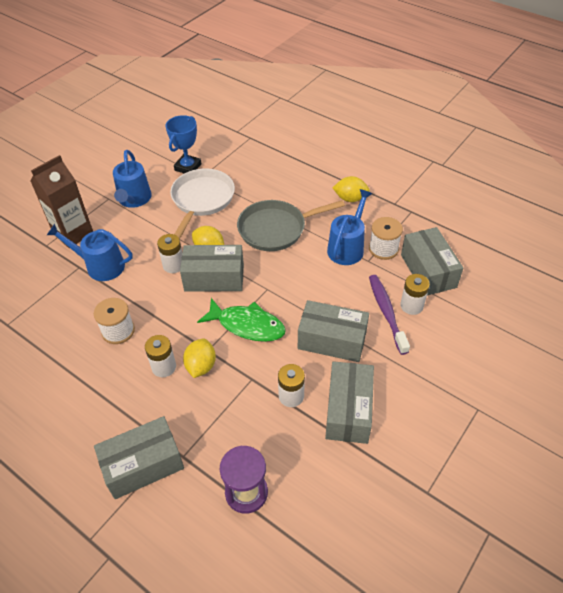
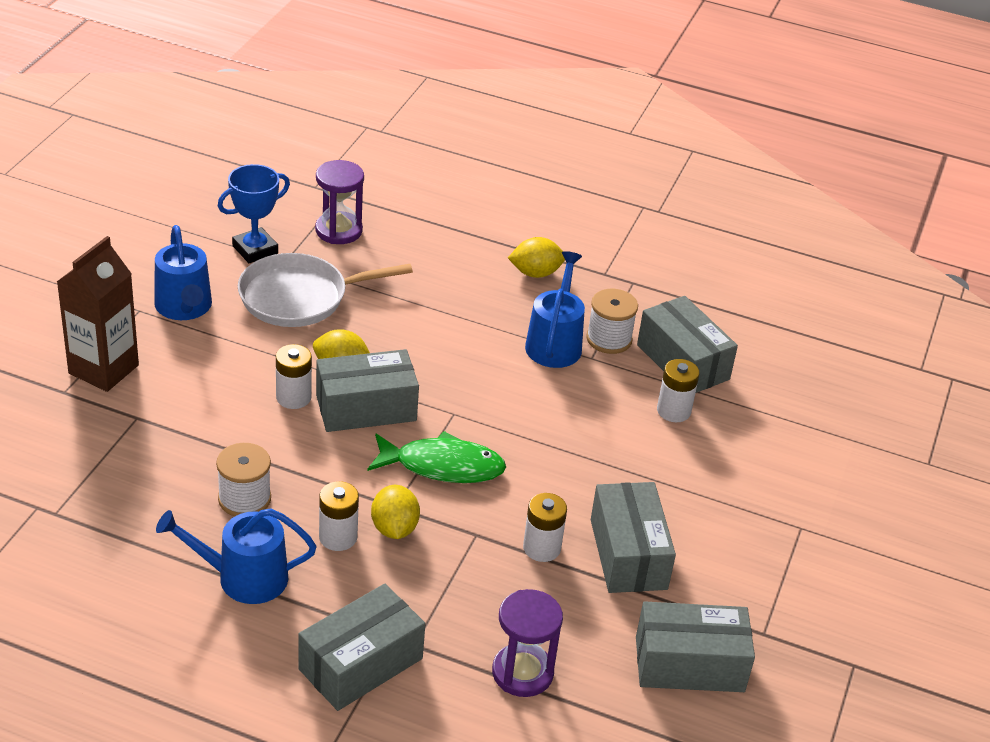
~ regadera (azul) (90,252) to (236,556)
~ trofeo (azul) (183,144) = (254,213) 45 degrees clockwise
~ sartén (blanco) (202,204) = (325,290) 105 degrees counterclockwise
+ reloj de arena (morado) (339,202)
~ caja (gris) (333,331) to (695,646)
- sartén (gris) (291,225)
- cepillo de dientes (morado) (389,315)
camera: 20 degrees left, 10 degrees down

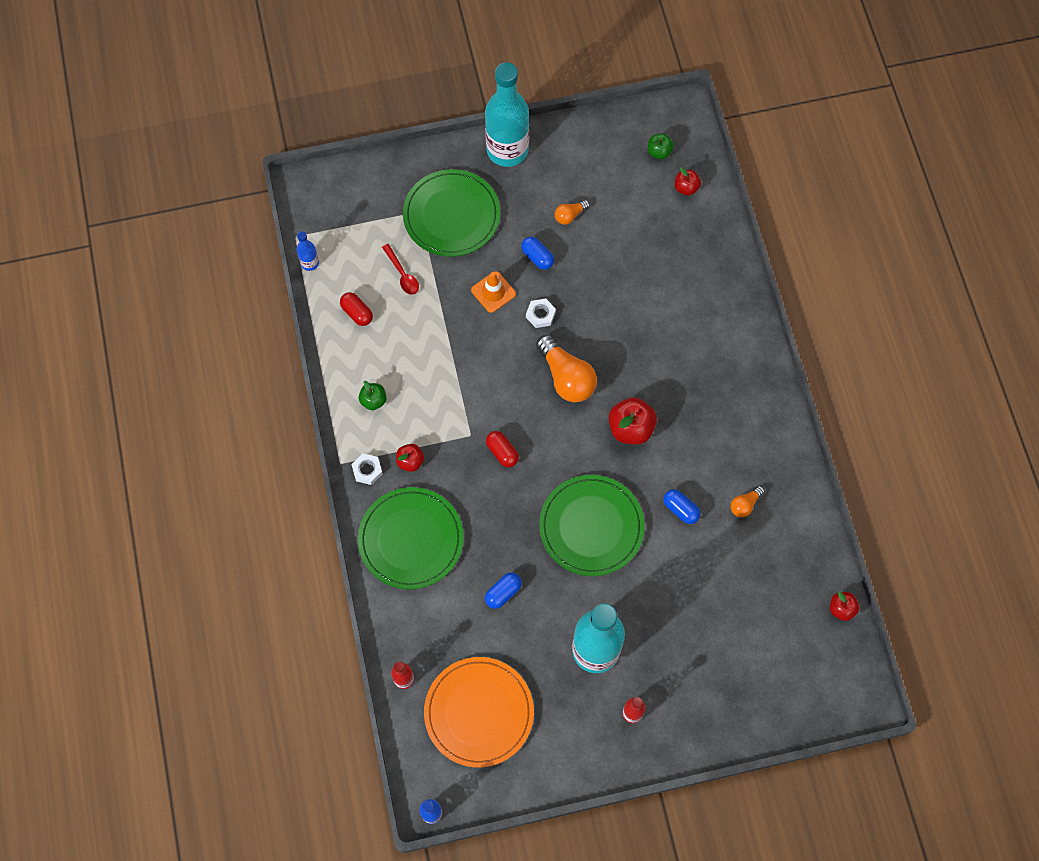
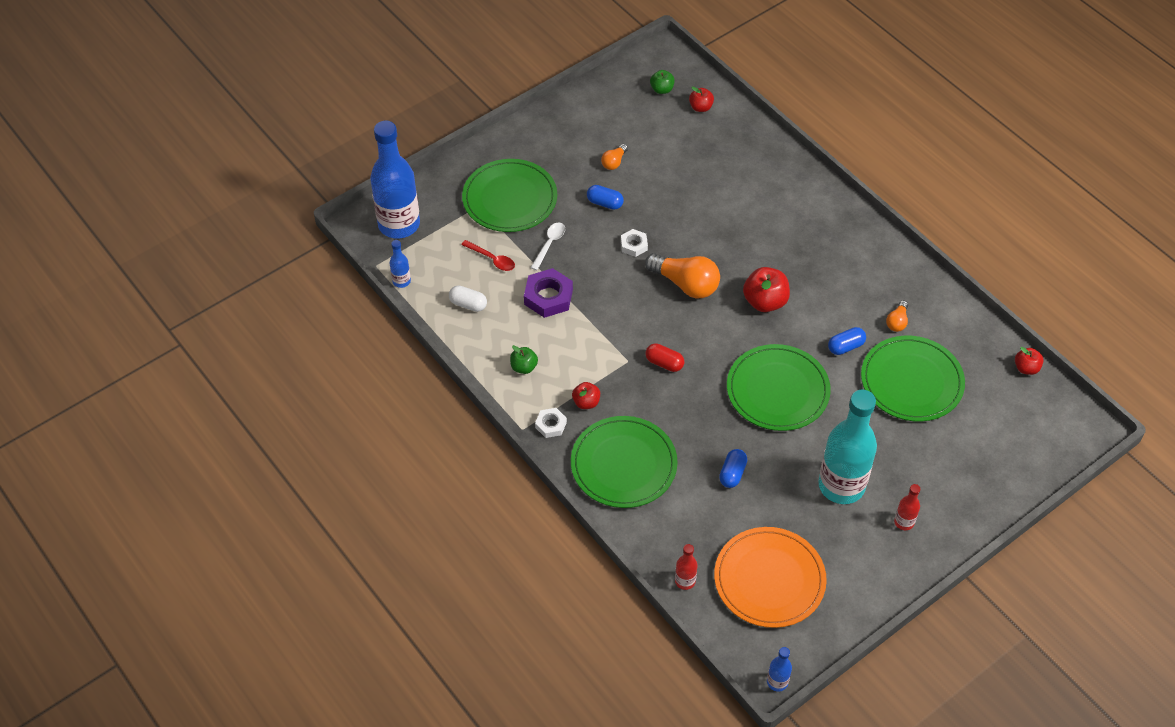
+ botella (azul) (395,179)
~ cápsula (rojo) (356,309) to cápsula (blanco) (468,298)
+ tuerca (morado) (548,293)
+ cuchara (blanco) (548,246)
~ cápsula (azul) (682,506) = (847,341) 45 degrees counterclockwise
+ plato (verde) (913,378)
- cono de tráfico (naranja) (493,292)
- botella (turquesa) (507,114)
camera: 25 degrees left, 15 degrees down

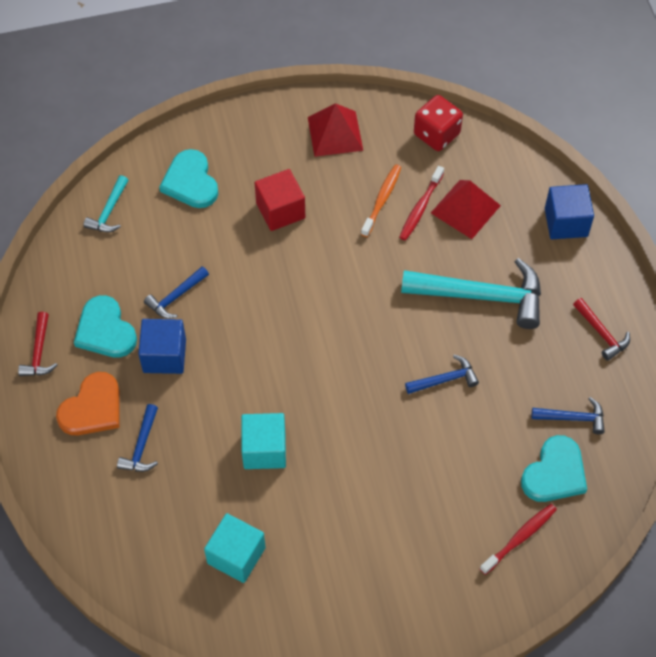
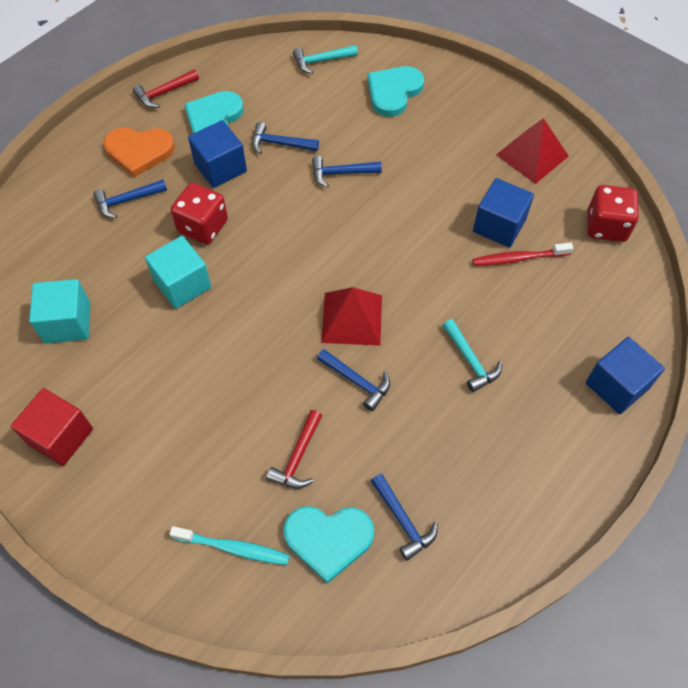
~ cubo (rojo) (280,200) to (52,427)
~ cepillo de dientes (rojo) (518,539) to cepillo de dientes (turquesa) (229,545)
+ dado (rojo) (199,213)
~ martillo (rojo) (601,329) to (294,449)
+ martillo (azul) (347,172)
~ pirámide (rojo) (466,209) to (351,316)
~ martillo (turquesa) (471,293) = (472,355) x0.49
~ cepillo de dientes (naranja) (381,200) to cubo (azul) (503,213)
camera: 55 degrees right, 0 degrees up

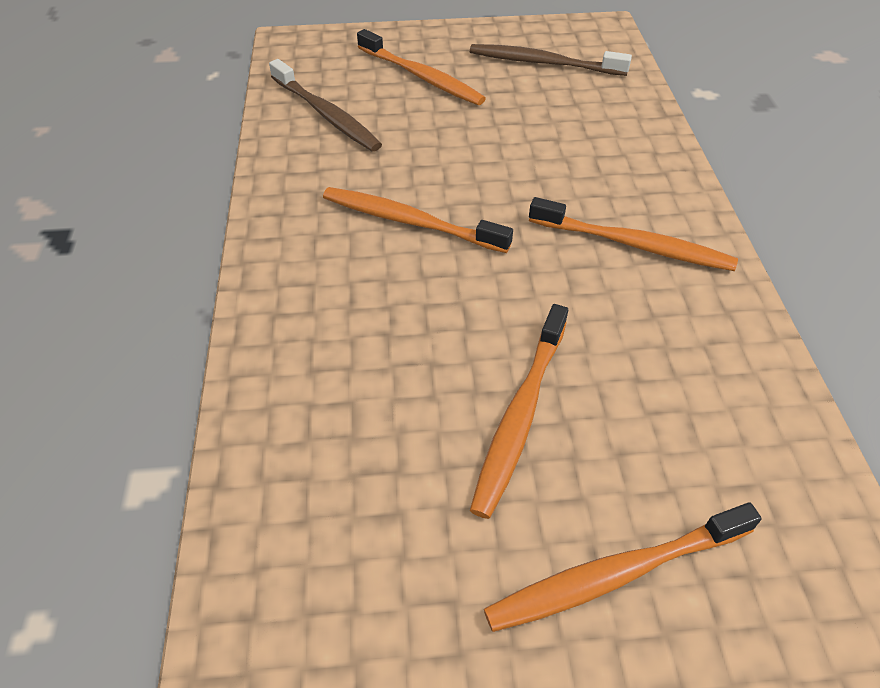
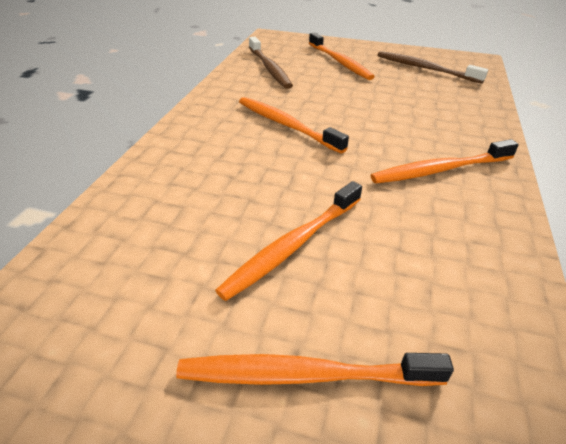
~ cepillo de dientes (naranja) (633,234) = (445,161) 120 degrees clockwise
camera: 20 degrees right, 10 degrees down

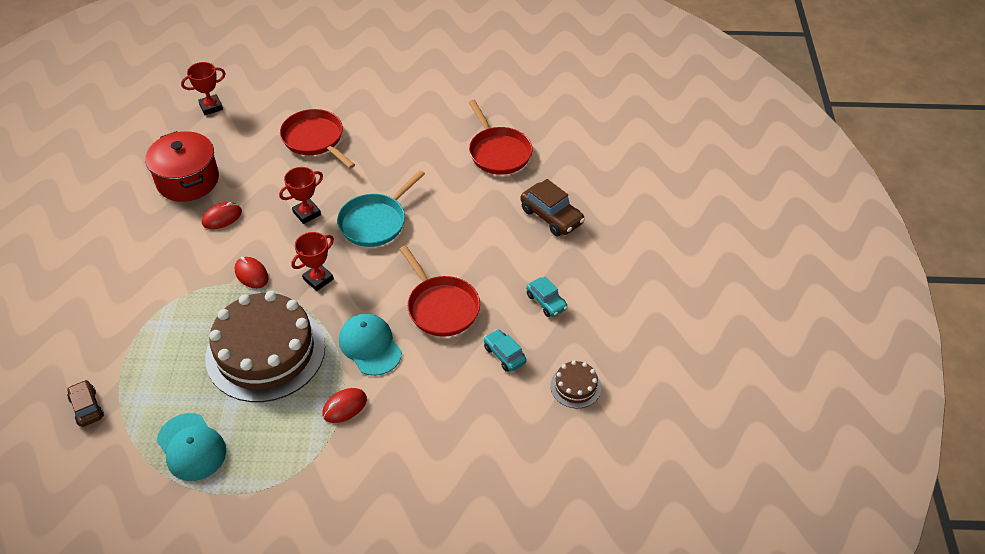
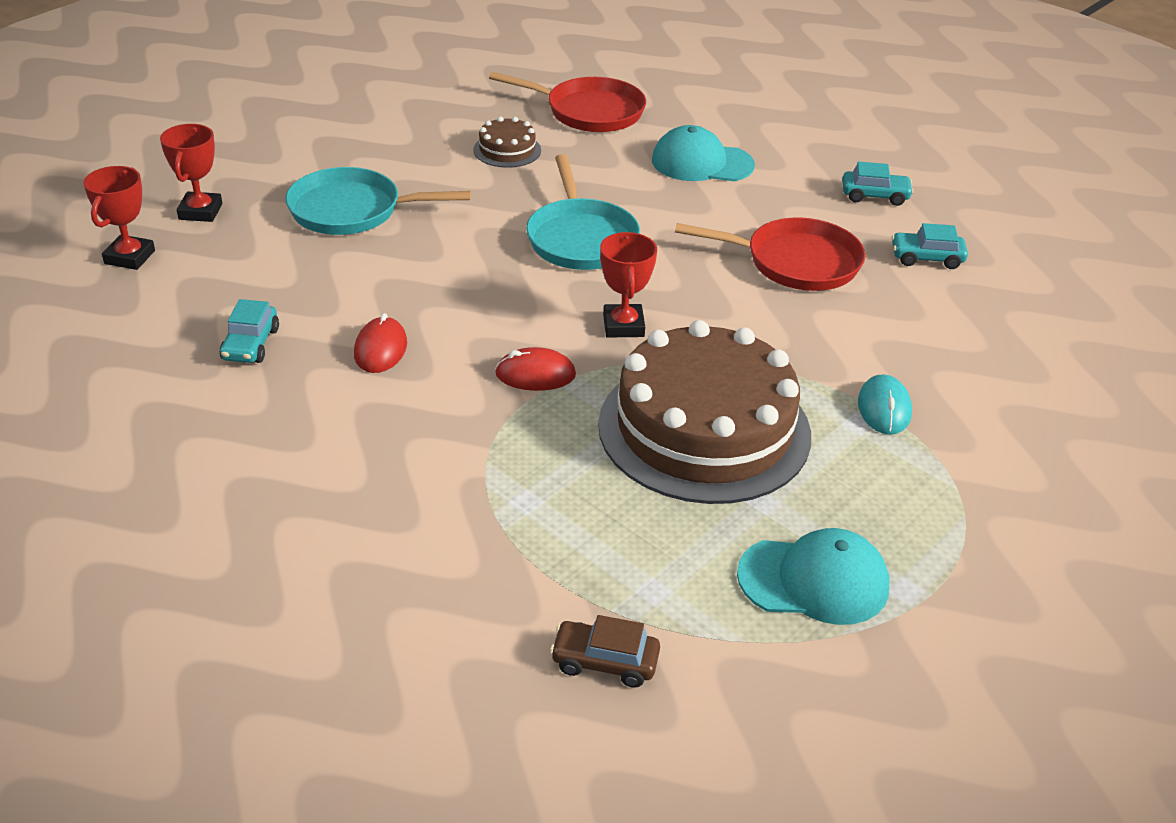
~ trofeo (rojo) (301,195) to (191,173)
~ olla (rojo) (182,166) to coche (turquesa) (249,331)
~ sartén (rojo) (317,139) to sartén (turquesa) (378,201)
~ tarta (marrón) (575,384) to (507,142)
~ gorra (turquesa) (370,344) to (703,153)
~ ratón (rojo) (344,405) to ratón (turquesa) (885,404)
- coche (marrón) (553,208)
camera: 50 degrees left, 10 degrees down

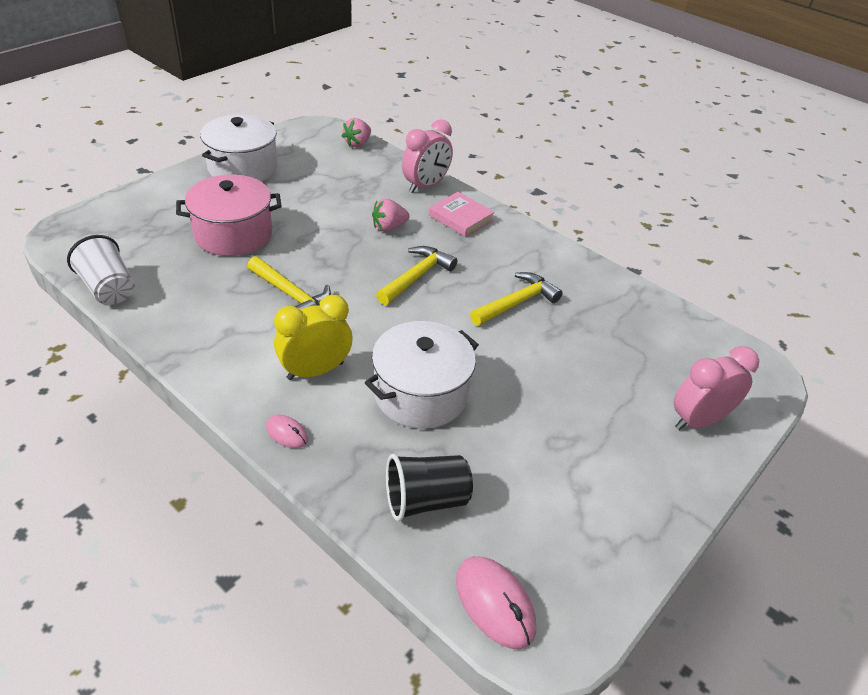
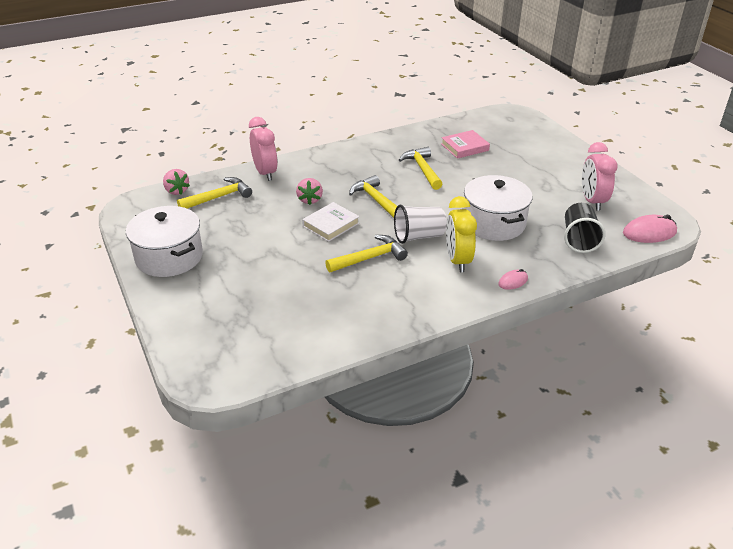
+ martillo (amarillo) (214,193)
+ libro (blanco) (330,222)
~ vaso (blanco) (101,270) to (420,224)
~ libro (rosa) (462,214) to (465,144)
~ despertador (rosa) (716,388) to (600,176)
- olla (rosa) (229,215)
camera: 65 degrees left, 5 degrees down

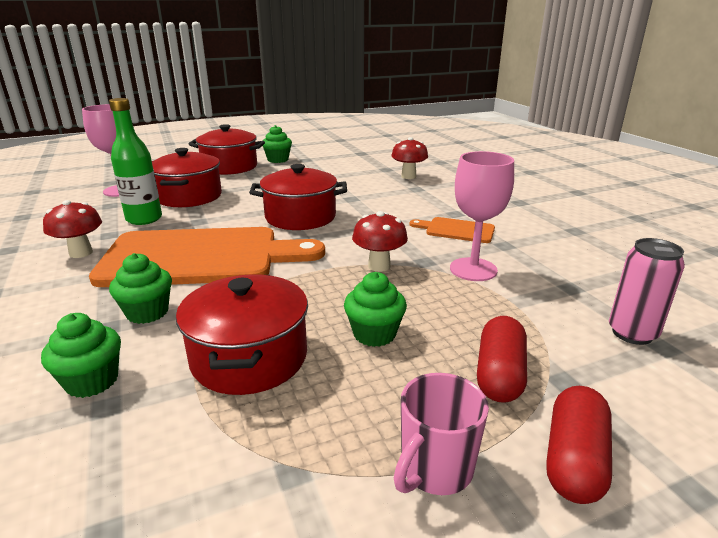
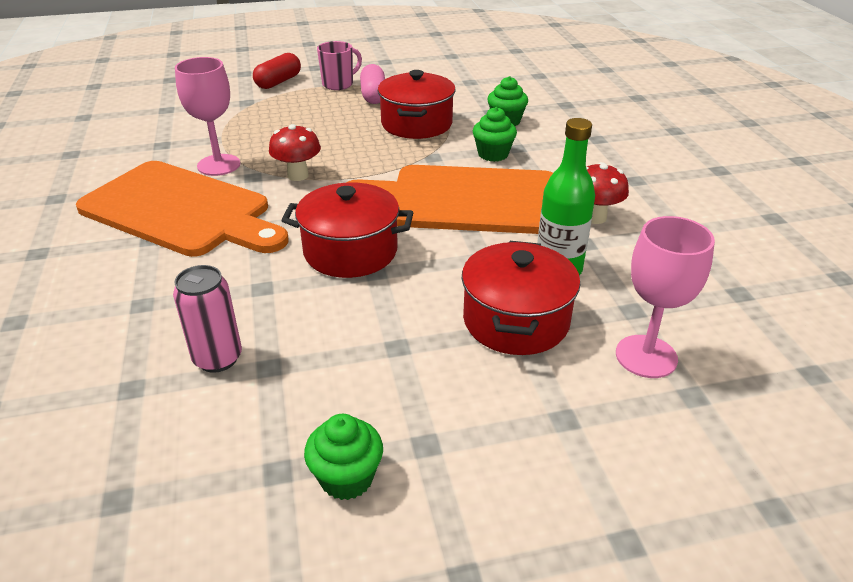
~ tabla de cortar (naranja) (452,230) = (182,209) x2.31
~ lata (rosa) (647,291) to (207,319)
+ cápsula (rosa) (372,84)
- olla (rojo) (226,149)
- magdalena (verde) (375,309)
- seta (rojo) (409,158)
- cápsula (rojo) (502,359)
camera: 170 degrees left, 10 degrees up

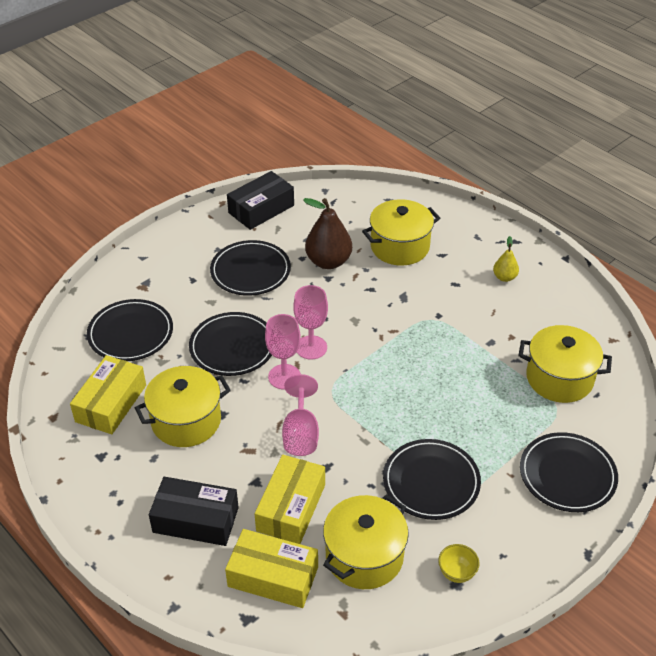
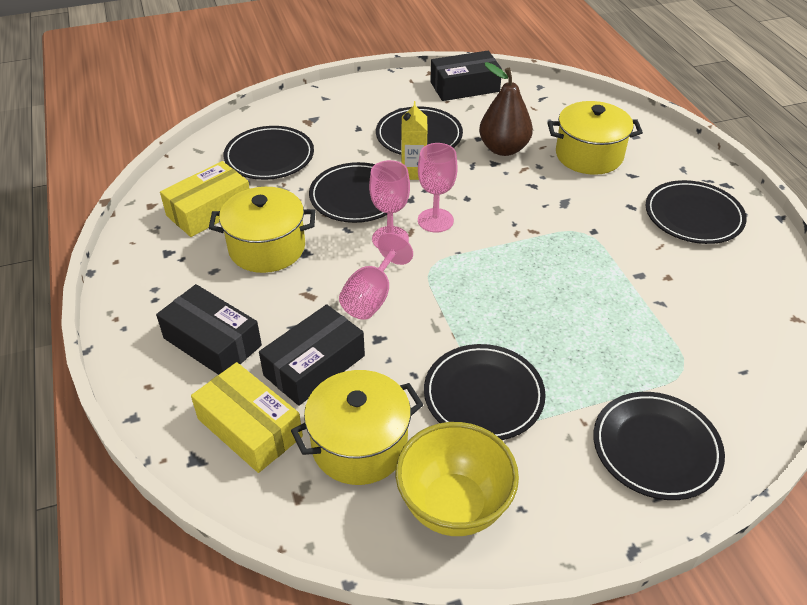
~ caja (amarillo) (290,499) to caja (negro) (312,355)
~ cuenco (amarillo) (459,563) = (457,479) x2.24
+ cartón de leche (amarillo) (414,140)
~ pera (amarillo) (506,259) to plato (negro) (696,212)
- olla (amarillo) (565,364)
camera: 25 degrees right, 0 degrees up

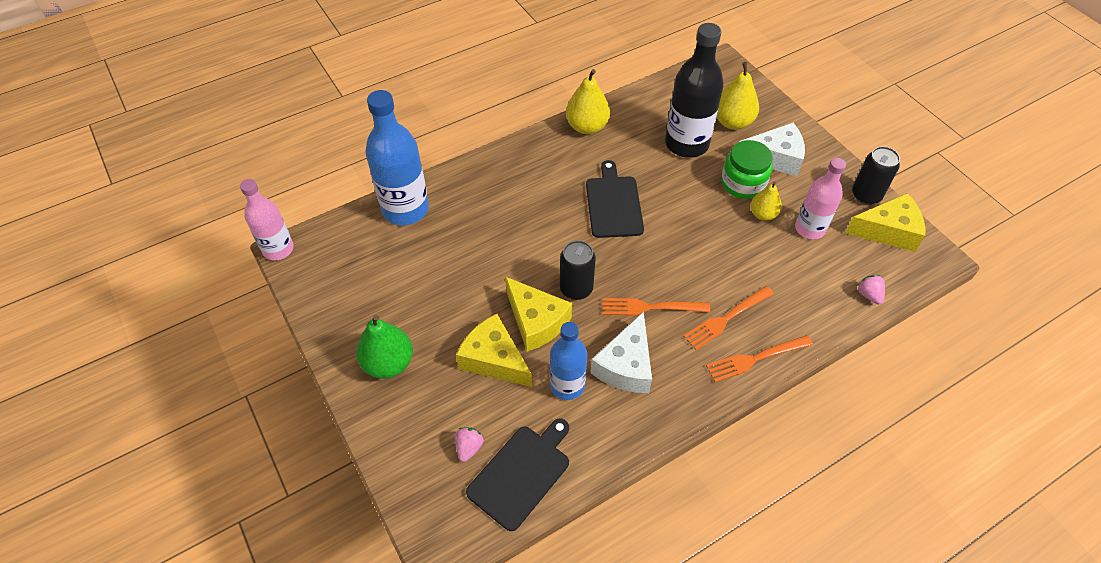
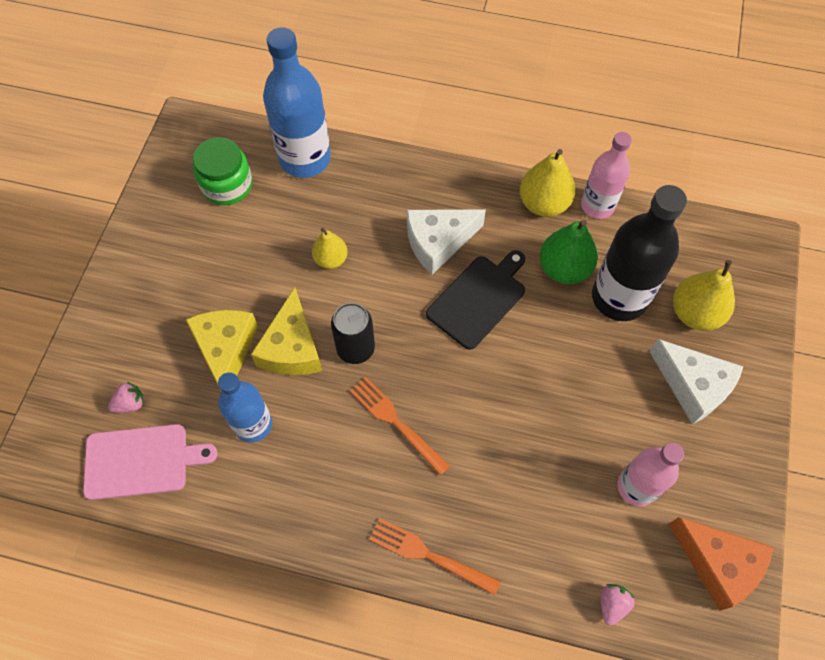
~ tabla de cortar (negro) (517,474) to tabla de cortar (rosa) (150,462)
~ tarro (verde) (747,169) to (222,171)
~ pera (amarillo) (766,201) to (330,248)
~ queso (blanco) (621,352) to (446,242)
~ pera (verde) (384,347) to (569,252)
~ botella (rosa) (267,220) to (606,175)
~ queso (amarillo) (885,222) to queso (naranja) (721,564)
- tenedor (naranja) (728,318)
- lata (negro) (876,175)
camera: 45 degrees right, 10 degrees up

